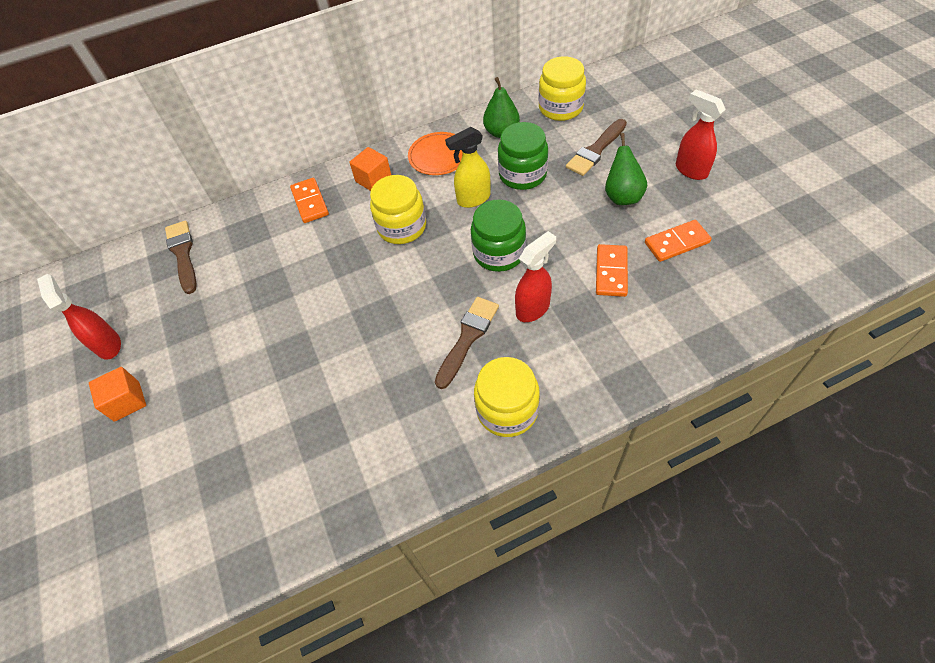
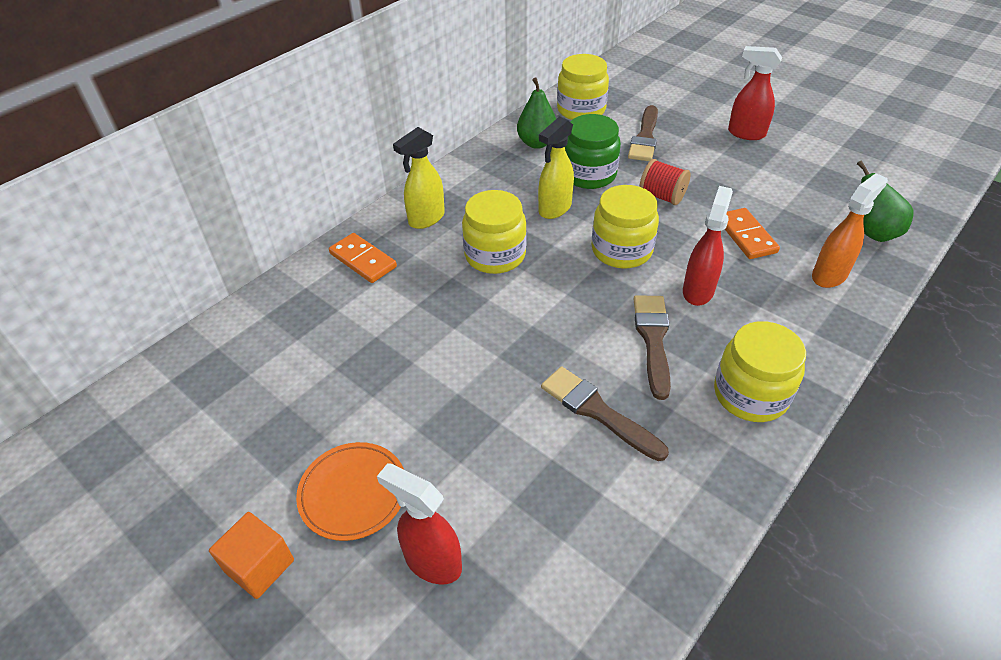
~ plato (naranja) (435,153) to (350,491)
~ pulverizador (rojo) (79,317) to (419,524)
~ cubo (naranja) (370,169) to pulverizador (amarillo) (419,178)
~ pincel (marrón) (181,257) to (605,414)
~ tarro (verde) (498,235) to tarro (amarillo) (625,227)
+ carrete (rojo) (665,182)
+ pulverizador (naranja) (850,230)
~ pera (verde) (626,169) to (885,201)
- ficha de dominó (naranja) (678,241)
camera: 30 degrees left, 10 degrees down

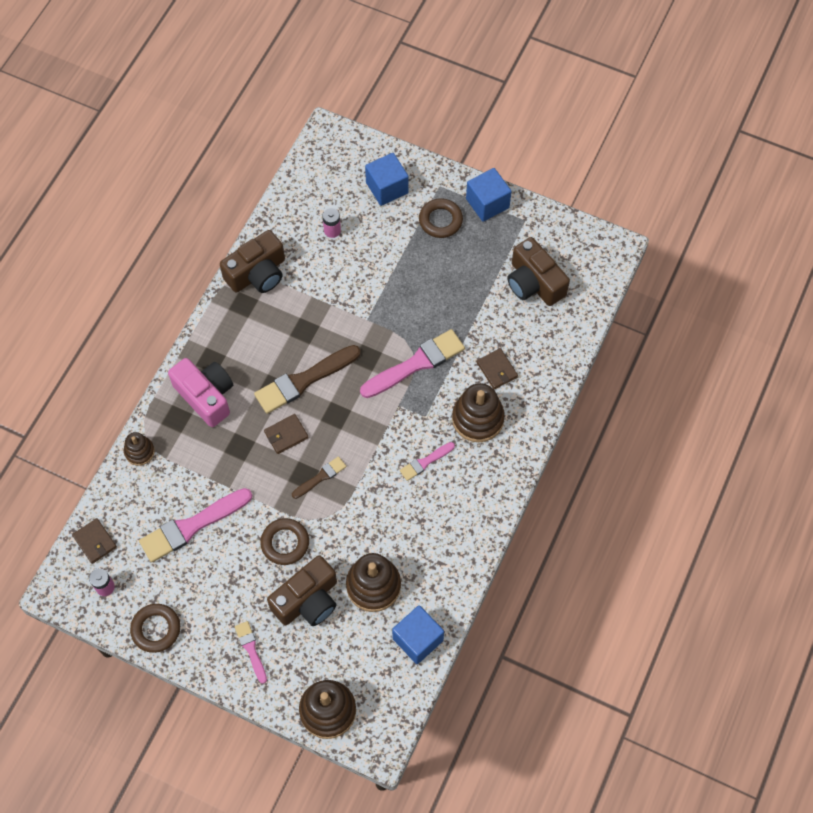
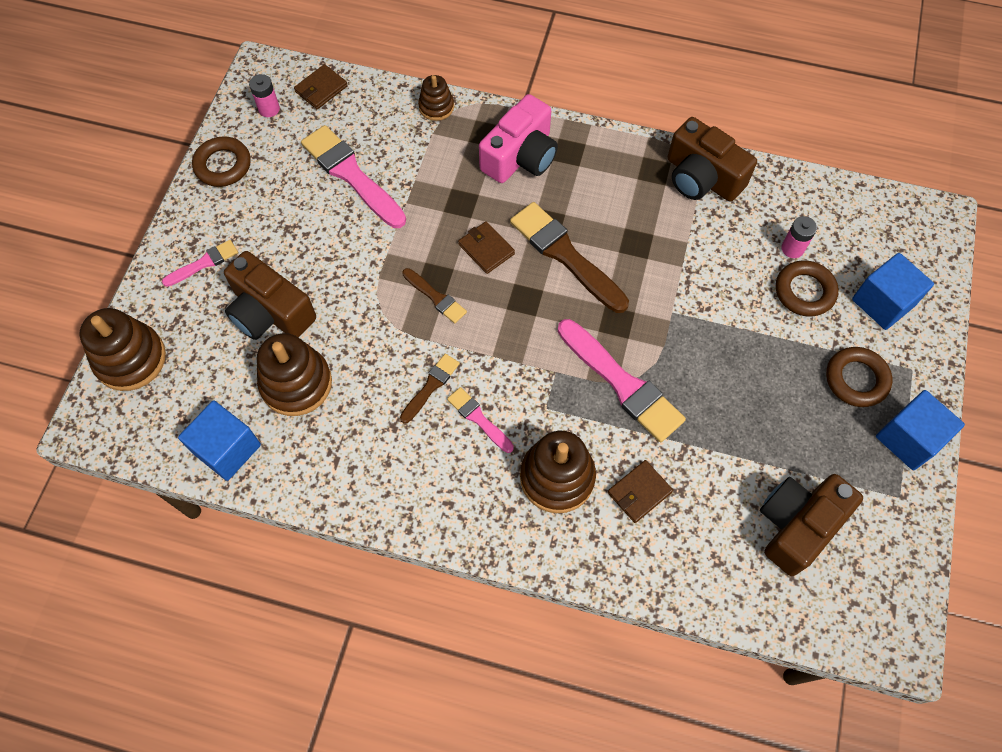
+ pincel (marrón) (430,388)
~ anillo (marrón) (284,541) to (807,288)
camera: 80 degrees right, 0 degrees up

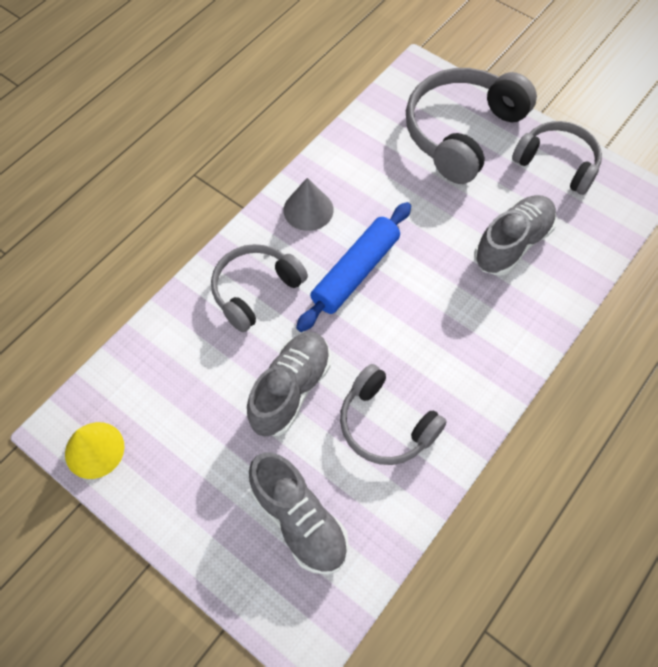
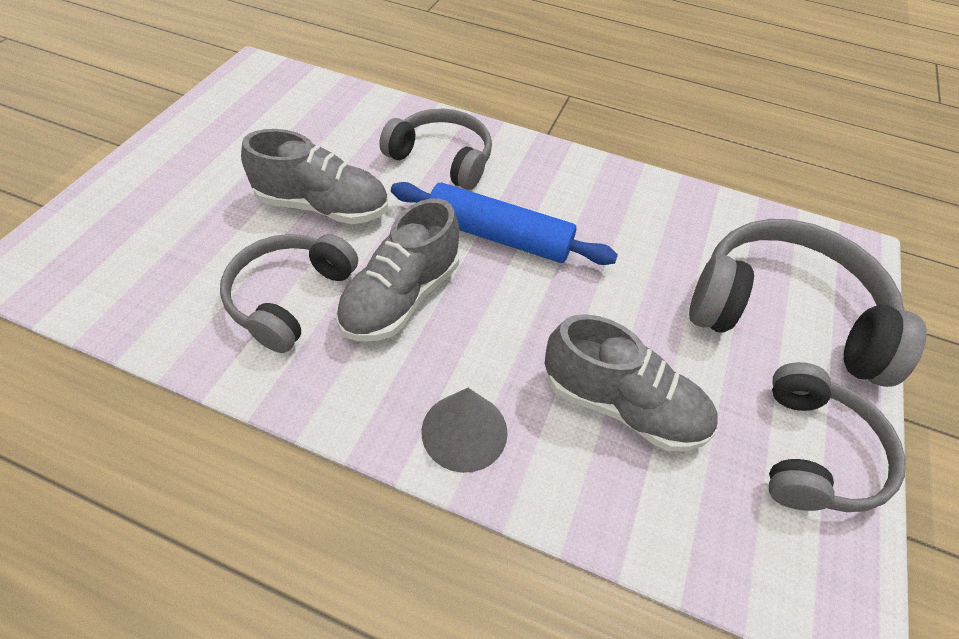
~ zapato (gris) (298,513) to (397,270)
~ cono (gris) (309,204) to (465,430)
- cono (amarillo) (95,450)
camera: 70 degrees right, 10 degrees down

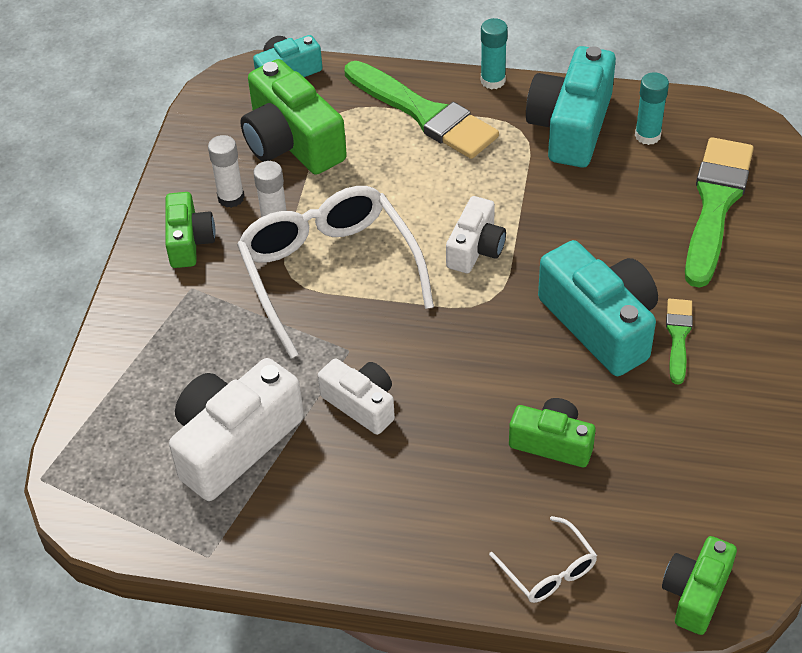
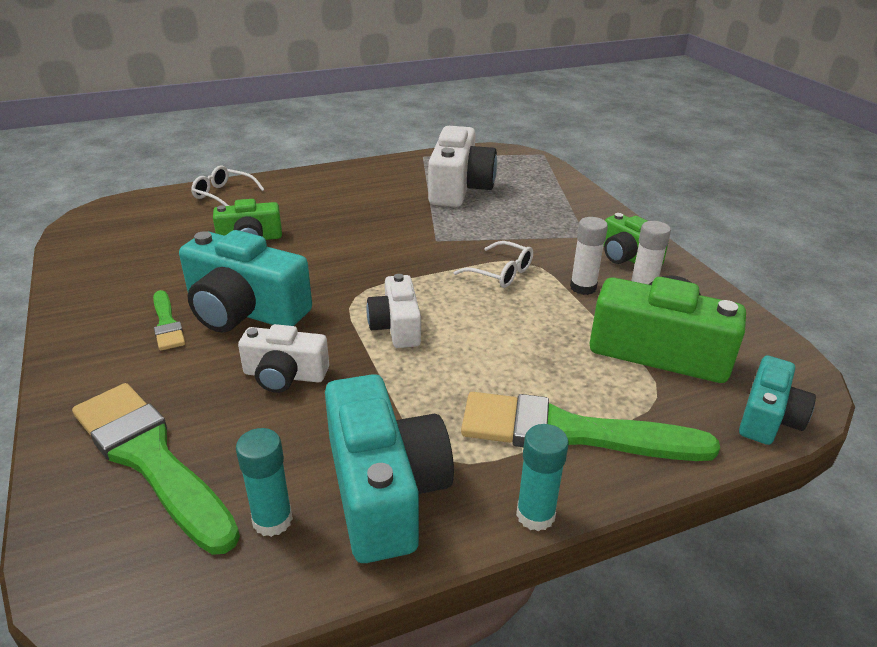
~ pincel (verde) (719,212) = (156,469) 150 degrees clockwise
~ cámara (blanco) (356,396) to (283,358)
~ gafas (blanco) (335,272) = (493,264) x0.45
- cámara (verde) (699,585)
camera: 145 degrees right, 15 degrees down

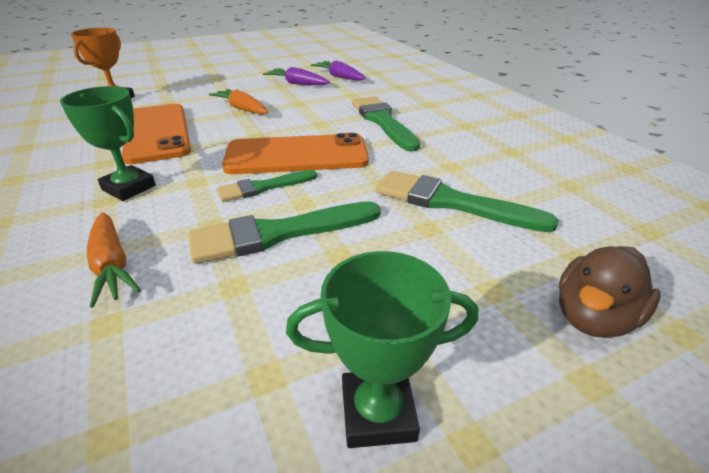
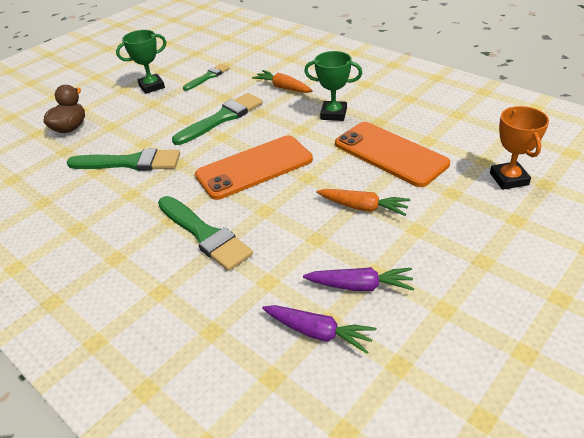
~ pincel (verde) (267,186) to (206,77)
camera: 160 degrees right, 5 degrees up

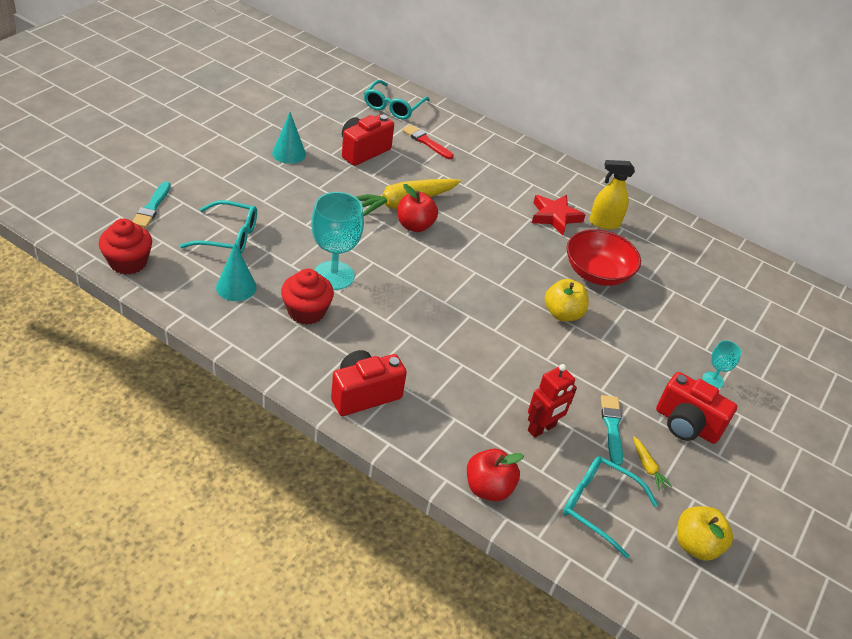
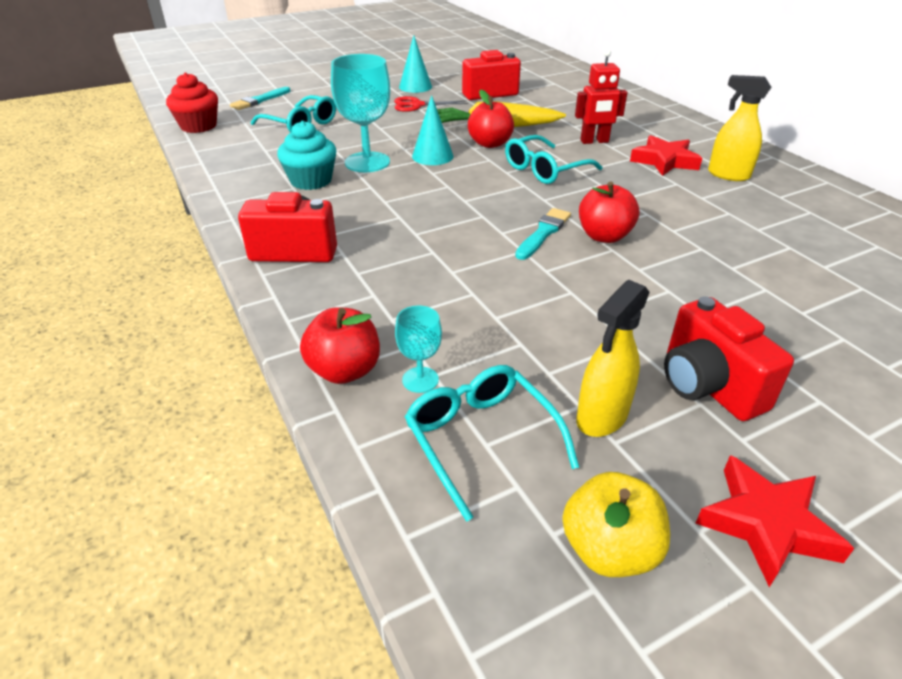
~ magdalena (rojo) (307,297) to magdalena (turquesa) (306,155)
+ tijeras (rojo) (431,104)
~ copa (turquesa) (722,364) to (418,349)
~ cono (turquesa) (236,272) to (432,130)
~ gafas (turquesa) (397,100) to (553,159)
~ pincel (turquesa) (612,430) to (543,234)
~ robot (rojo) (552,401) to (601,96)
~ zanahoria (amarillo) (652,463) to pulverizador (amarillo) (613,358)
~ manzana (amarillo) (567,300) to manzana (rojo) (609,212)
+ estrella (rojo) (774,521)
- pincel (rojo) (428,141)
- cuenco (rojo) (603,257)
camera: 35 degrees right, 5 degrees down

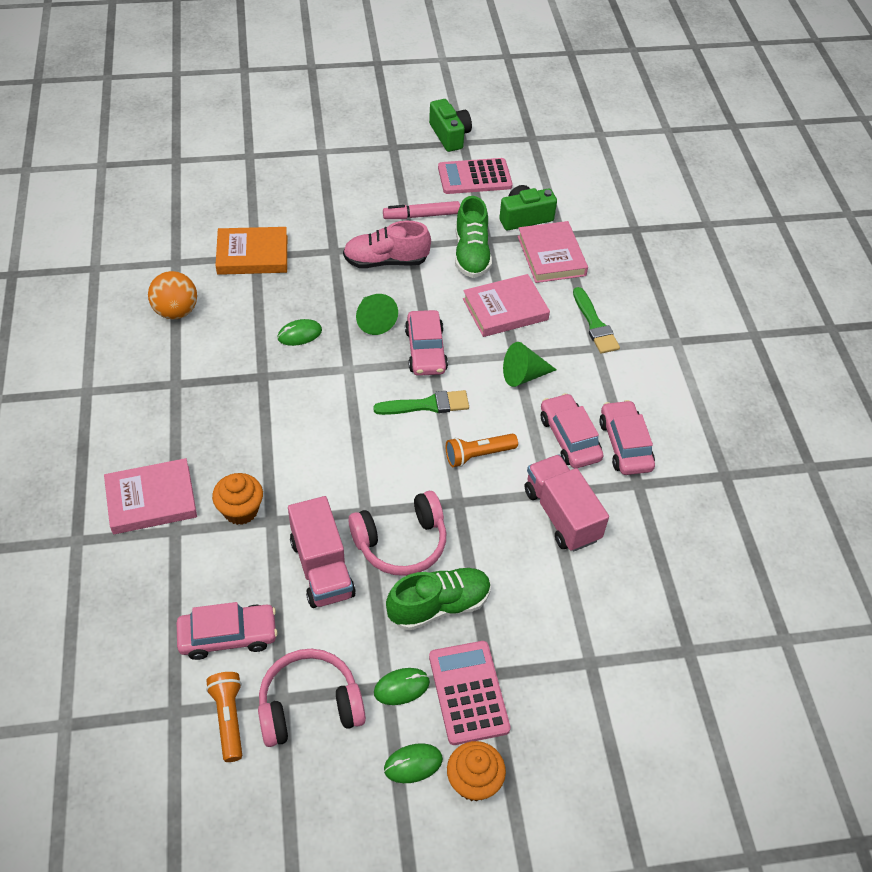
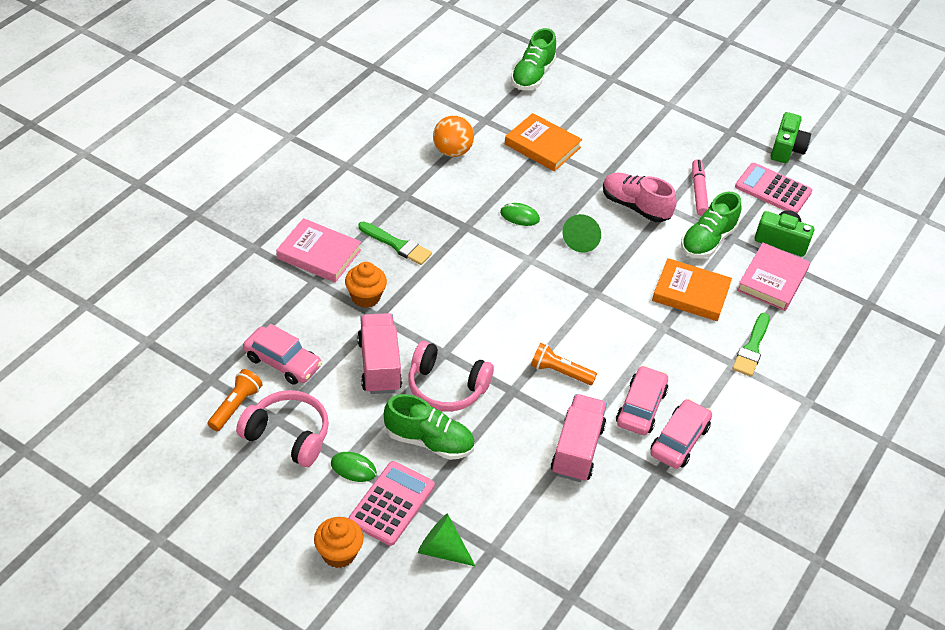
~ camión (rosa) (322,552) = (379,353) 150 degrees clockwise
~ pincel (verde) (421,402) to (395,243)
~ cono (verde) (530,364) to (447,540)
+ zapato (verde) (533,59)
~ libro (rosa) (506,305) to libro (naranja) (692,289)
~ rotulador (rosa) (421,210) = (700,187) 60 degrees clockwise
- ratón (verde) (413,763)
- coche (rosa) (426,343)
camera: 40 degrees right, 5 degrees down

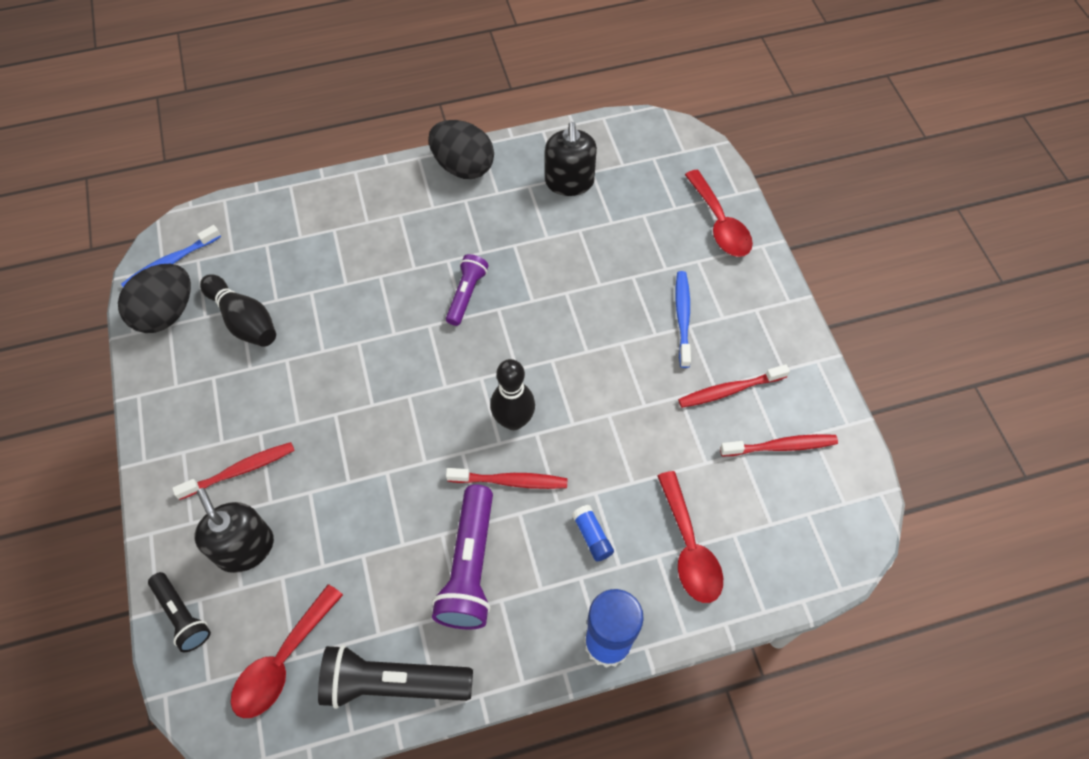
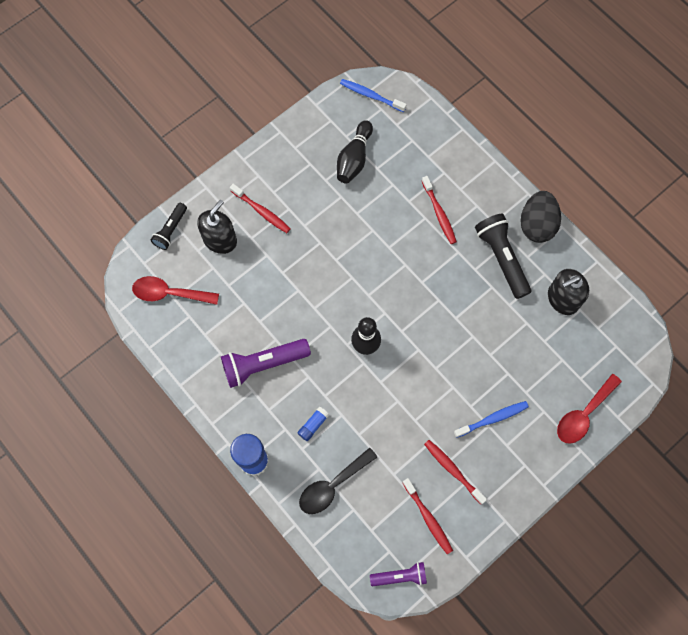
~ cuchara (rojo) (690,537) to cuchara (negro) (338,481)
~ lámpara de mano (morado) (467,290) to (398,574)
~ cepillo de dientes (rojo) (507,478) to (439,210)
~ lámpara de mano (negro) (395,677) to (503,256)
- huevo (negro) (154,298)
camera: 65 degrees right, 10 degrees up

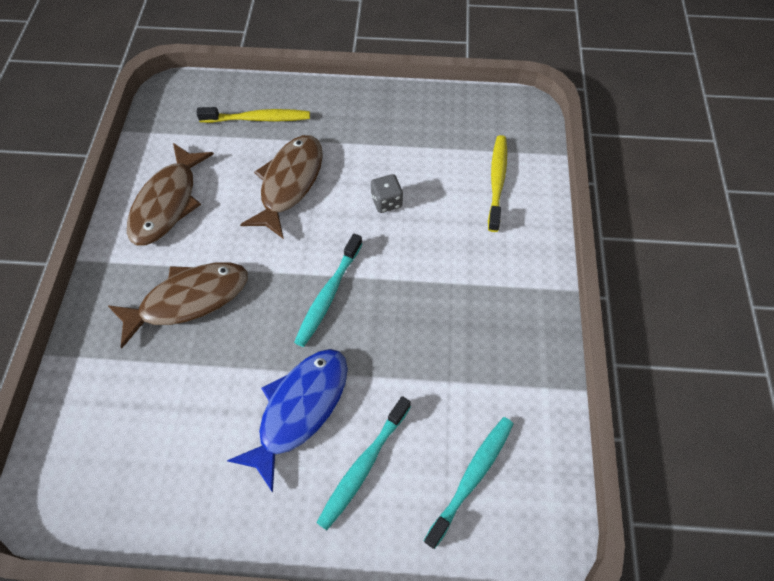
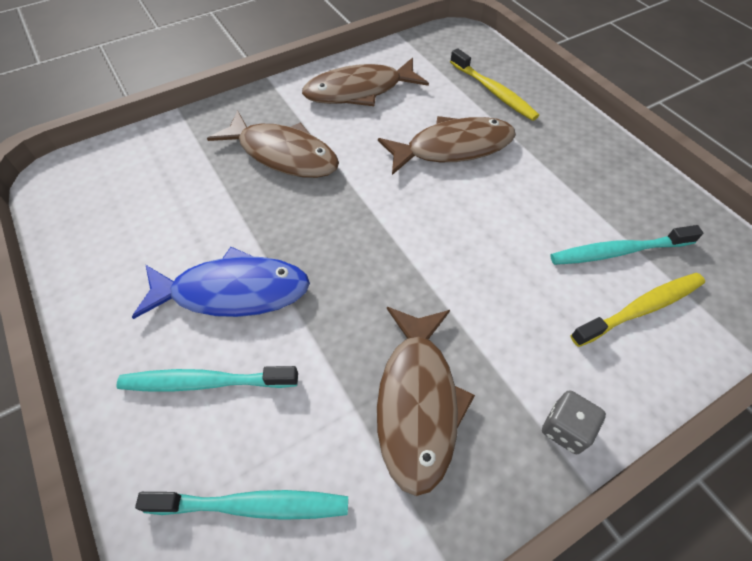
+ pez (marrón) (426,401)
~ dado (gris) (387,193) to (574,422)
~ cepillo de dientes (turquesa) (328,290) to (626,245)
camera: 55 degrees right, 5 degrees down

